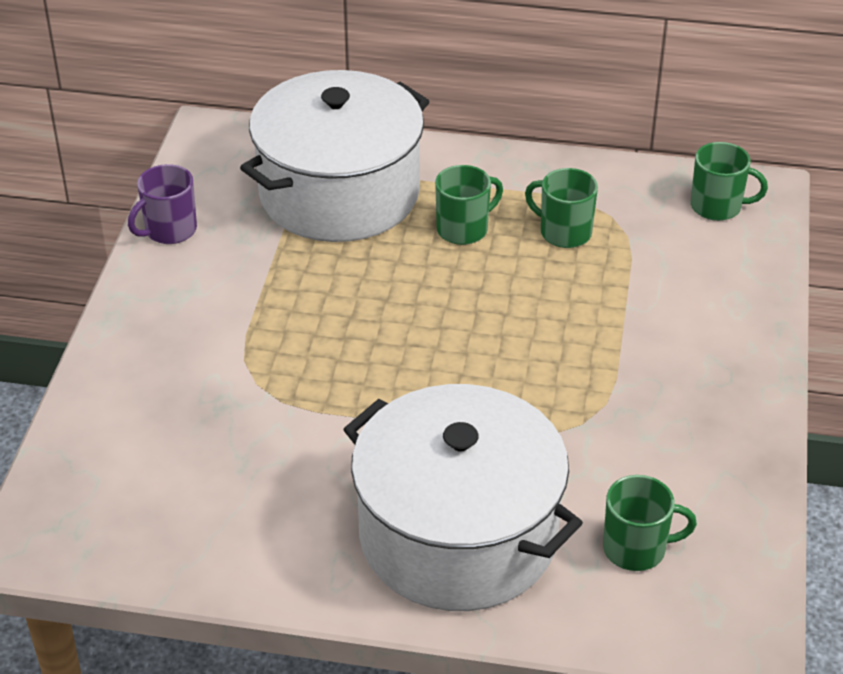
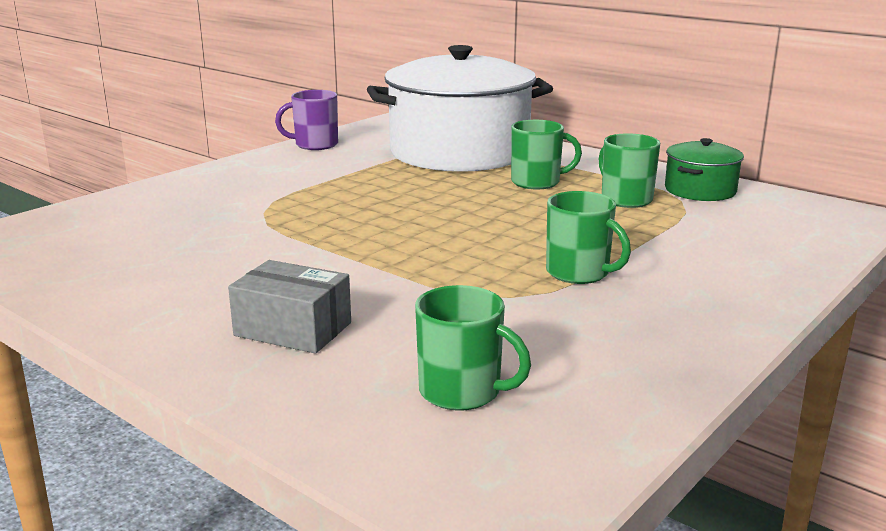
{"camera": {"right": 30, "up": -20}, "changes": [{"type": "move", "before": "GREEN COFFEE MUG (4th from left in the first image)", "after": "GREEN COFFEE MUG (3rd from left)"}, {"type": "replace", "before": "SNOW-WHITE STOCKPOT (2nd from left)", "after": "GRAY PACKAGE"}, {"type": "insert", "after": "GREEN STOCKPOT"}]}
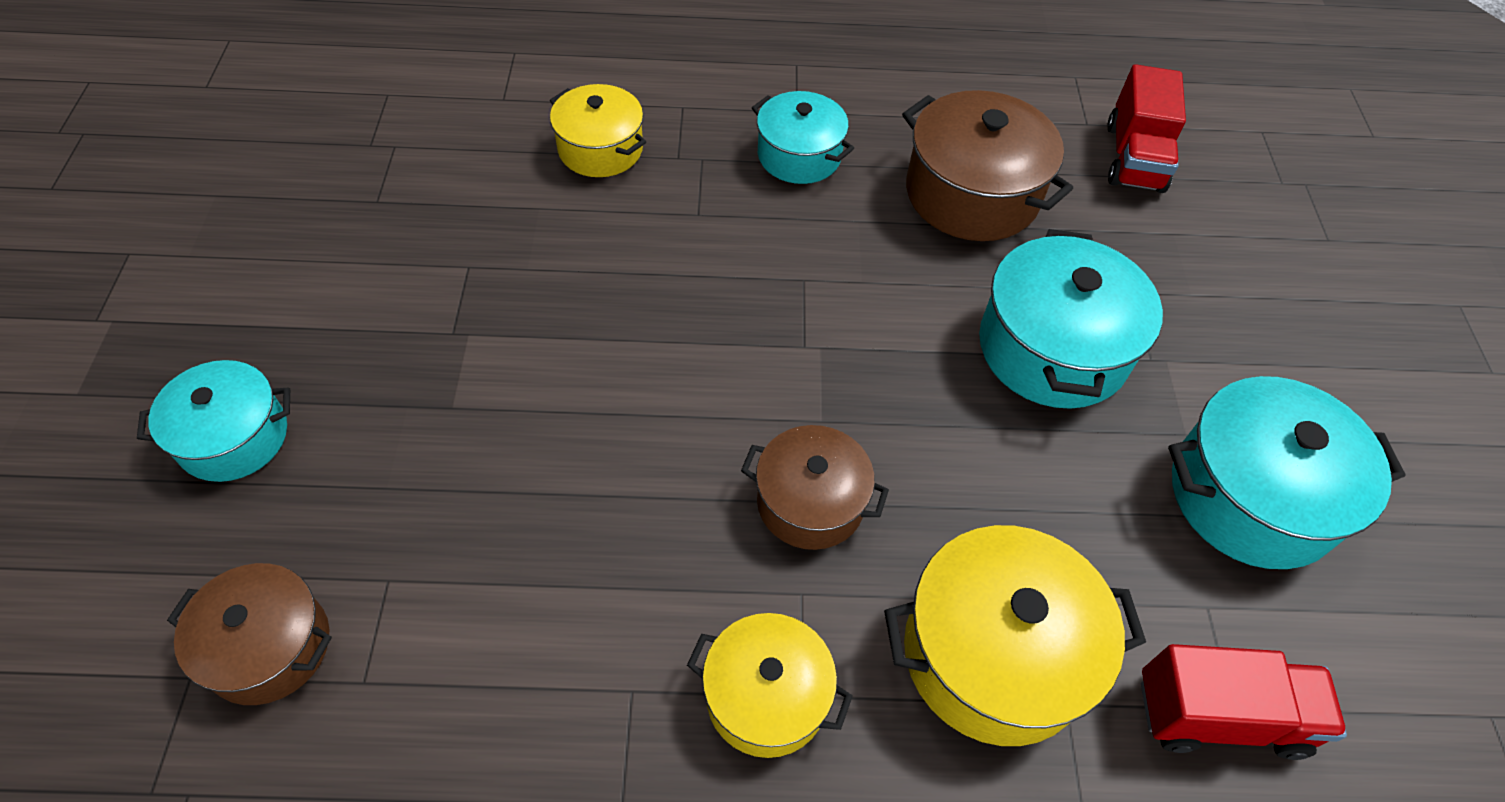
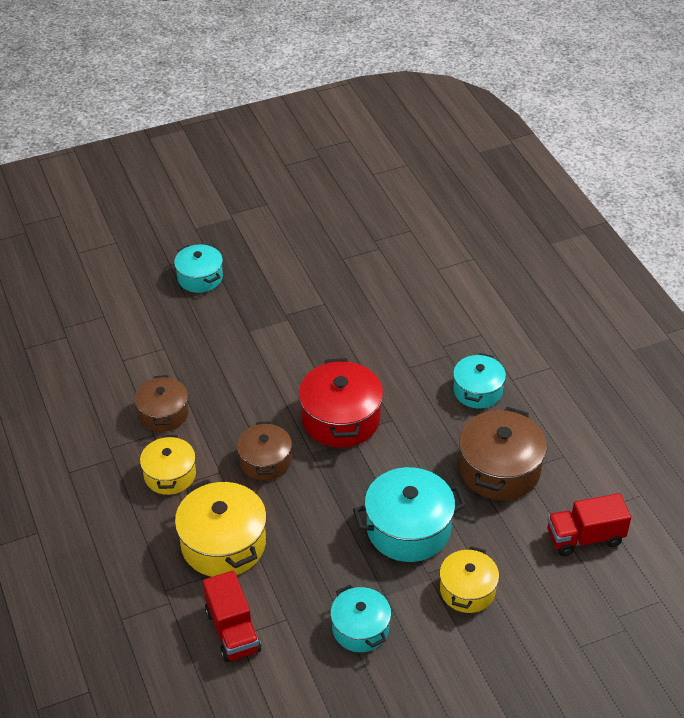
{"camera": {"right": 70, "up": -10}, "changes": [{"type": "move", "before": "BRIGHT YELLOW STOCKPOT (1st from left in the first image)", "after": "BRIGHT YELLOW STOCKPOT (3rd from left)"}, {"type": "resize", "before": "TURQUOISE STOCKPOT (4th from left in the first image)", "scale": 0.64}, {"type": "move", "before": "BROWN STOCKPOT (1st from left)"}, {"type": "insert", "after": "RED STOCKPOT"}]}
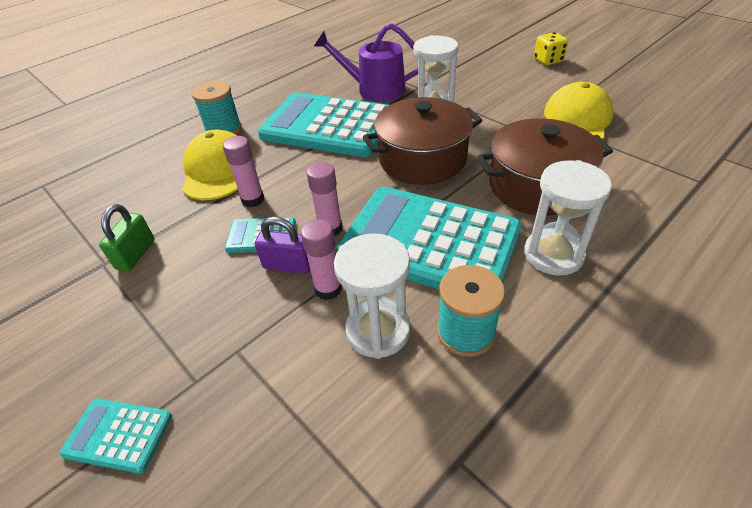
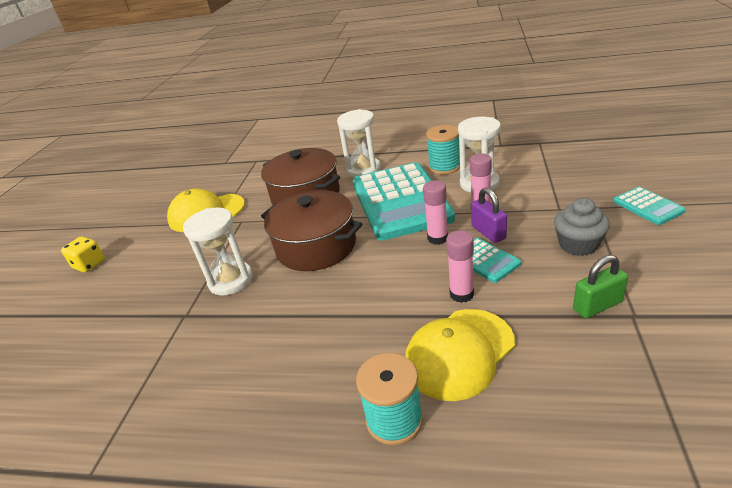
{"camera": {"right": -125, "up": -10}, "changes": [{"type": "delete", "before": "VIOLET WATERING CAN"}, {"type": "delete", "before": "TURQUOISE ADDING MACHINE (3rd from left)"}, {"type": "insert", "after": "GRAY MUFFIN"}]}
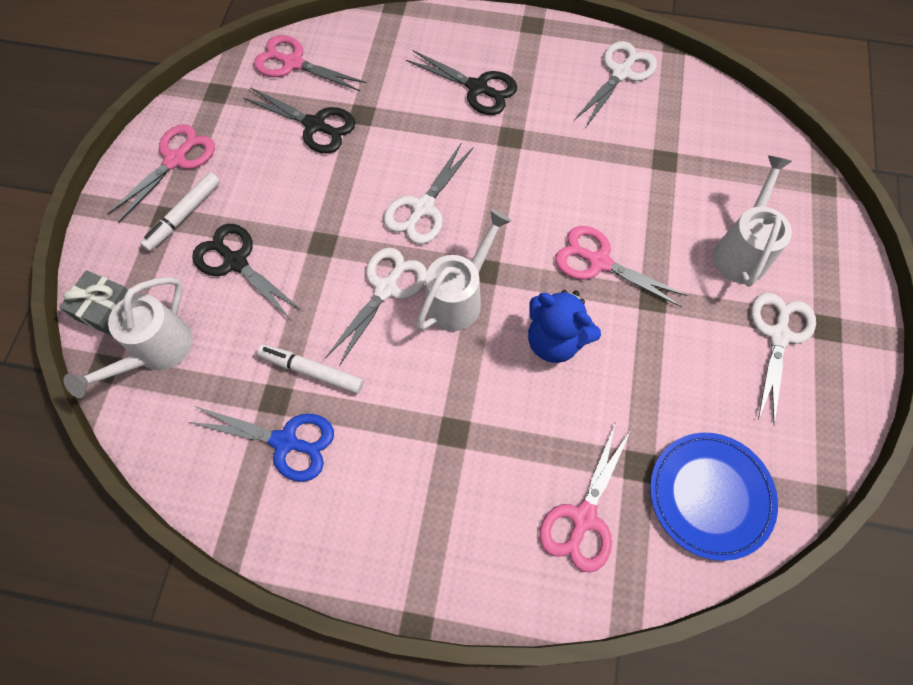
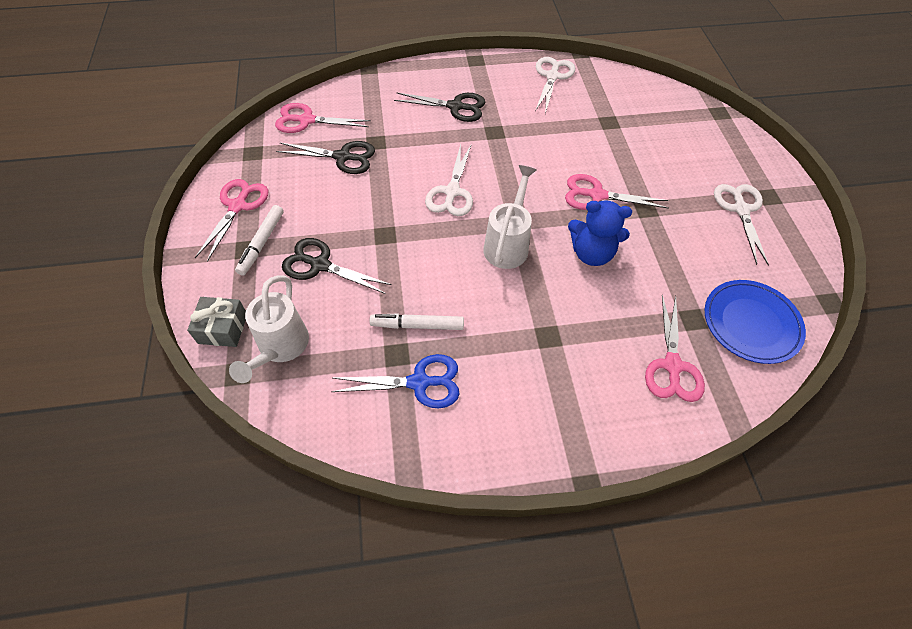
{"camera": {"right": -20, "up": -10}, "changes": [{"type": "delete", "before": "SNOW-WHITE WATERING CAN (3rd from left)"}, {"type": "delete", "before": "SNOW-WHITE SCISSORS (1st from left)"}]}
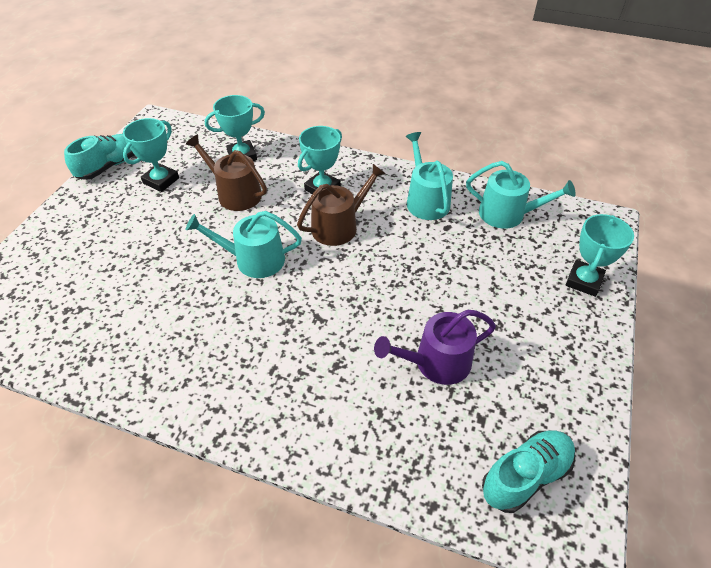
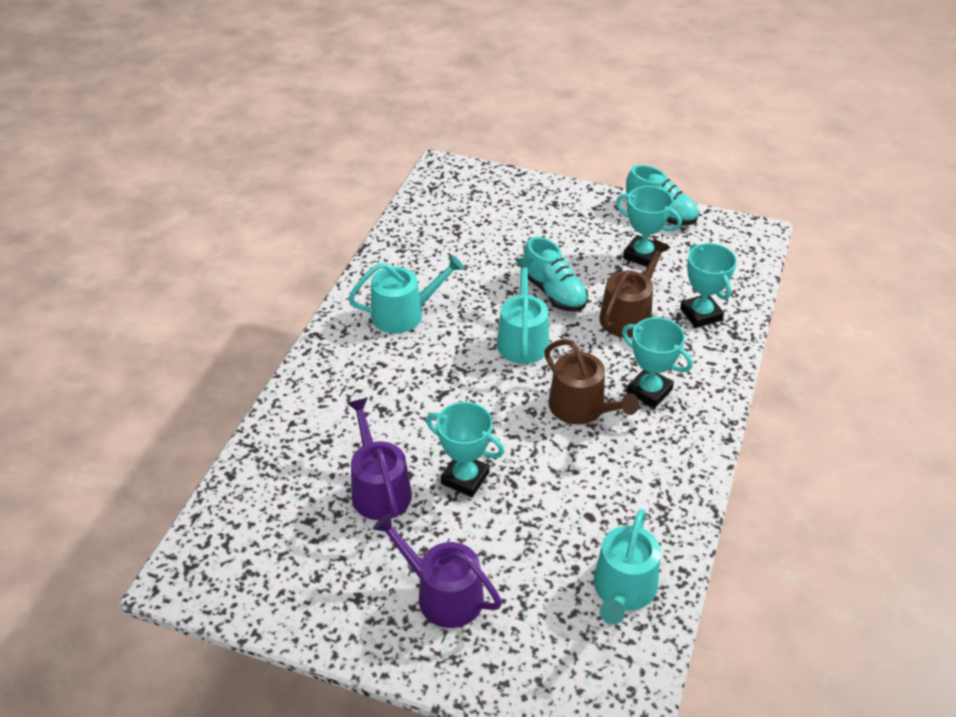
{"camera": {"right": 90, "up": -5}, "changes": [{"type": "move", "before": "TURQUOISE WATERING CAN (2nd from left in the first image)", "after": "TURQUOISE WATERING CAN (1st from left)"}, {"type": "move", "before": "TURQUOISE TROPHY (4th from left in the first image)", "after": "TURQUOISE TROPHY (1st from left)"}, {"type": "move", "before": "TURQUOISE SNEAKER (2nd from left in the first image)", "after": "TURQUOISE SNEAKER (1st from left)"}, {"type": "insert", "after": "VIOLET WATERING CAN (2nd from left)"}]}
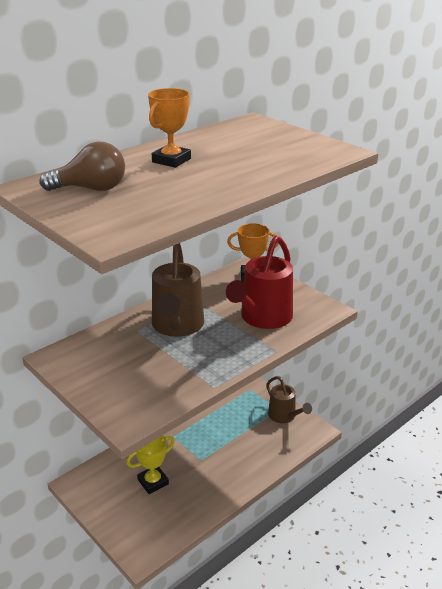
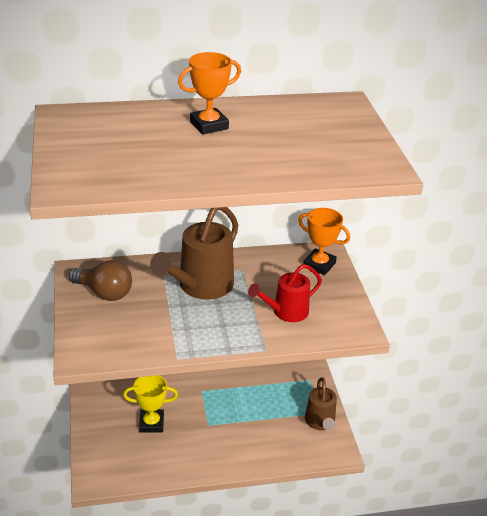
{"camera": {"right": 30, "up": 5}, "changes": [{"type": "move", "before": "BROWN BULB"}, {"type": "resize", "before": "RED WATERING CAN", "scale": 0.62}]}
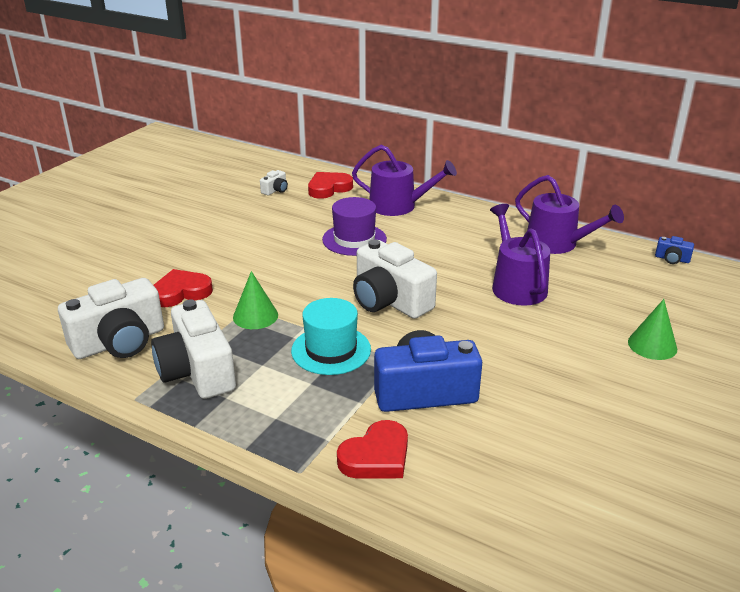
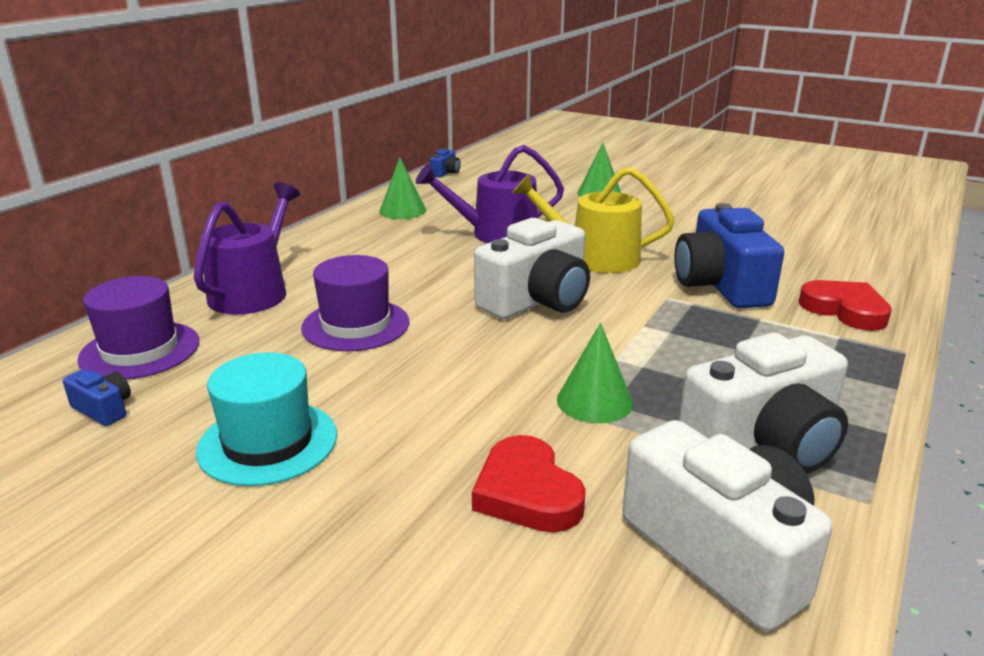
{"camera": {"right": -90, "up": -5}, "changes": [{"type": "recolor", "before": "SNOW-WHITE PHOTO CAMERA (3rd from left)", "after": "BLUE PHOTO CAMERA (1st from left)"}, {"type": "replace", "before": "RED LOVE HEART (2nd from left)", "after": "VIOLET HAT (1st from left)"}, {"type": "replace", "before": "VIOLET WATERING CAN (3rd from left)", "after": "GREEN CONE SHAPE (1st from left)"}, {"type": "move", "before": "TURQUOISE HAT"}, {"type": "insert", "after": "BRIGHT YELLOW WATERING CAN"}]}
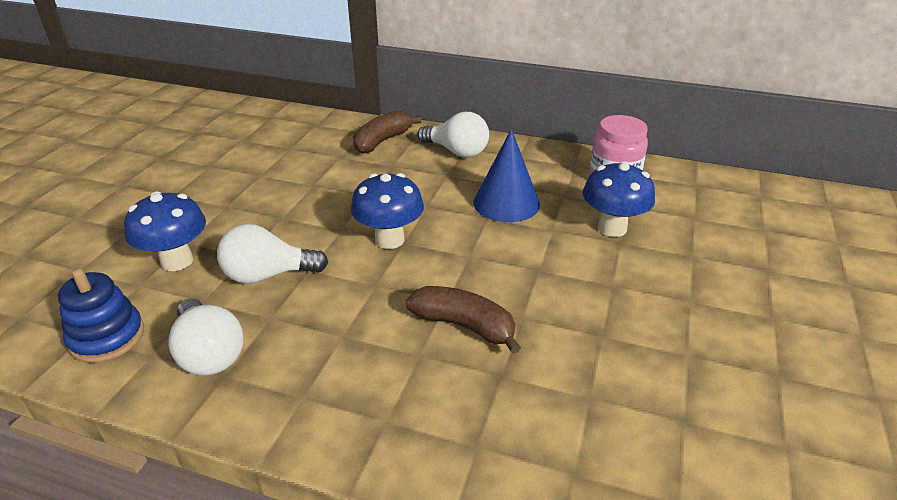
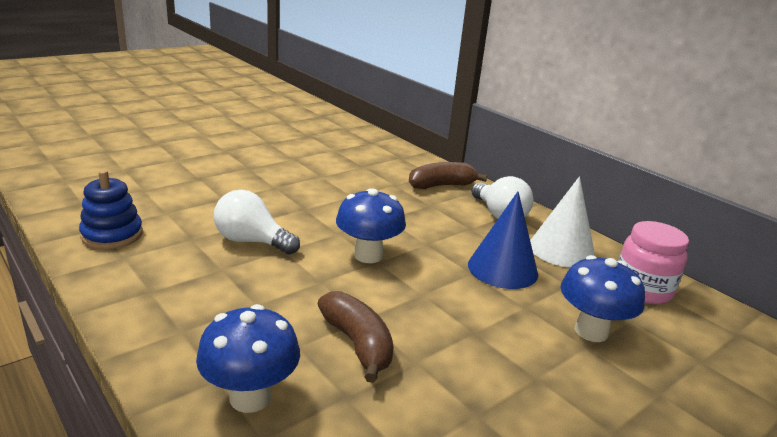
{"camera": {"right": 30, "up": -10}, "changes": [{"type": "move", "before": "BLUE TOADSTOOL (1st from left)"}, {"type": "delete", "before": "SNOW-WHITE BULB (1st from left)"}, {"type": "insert", "after": "SNOW-WHITE CONE SHAPE"}]}
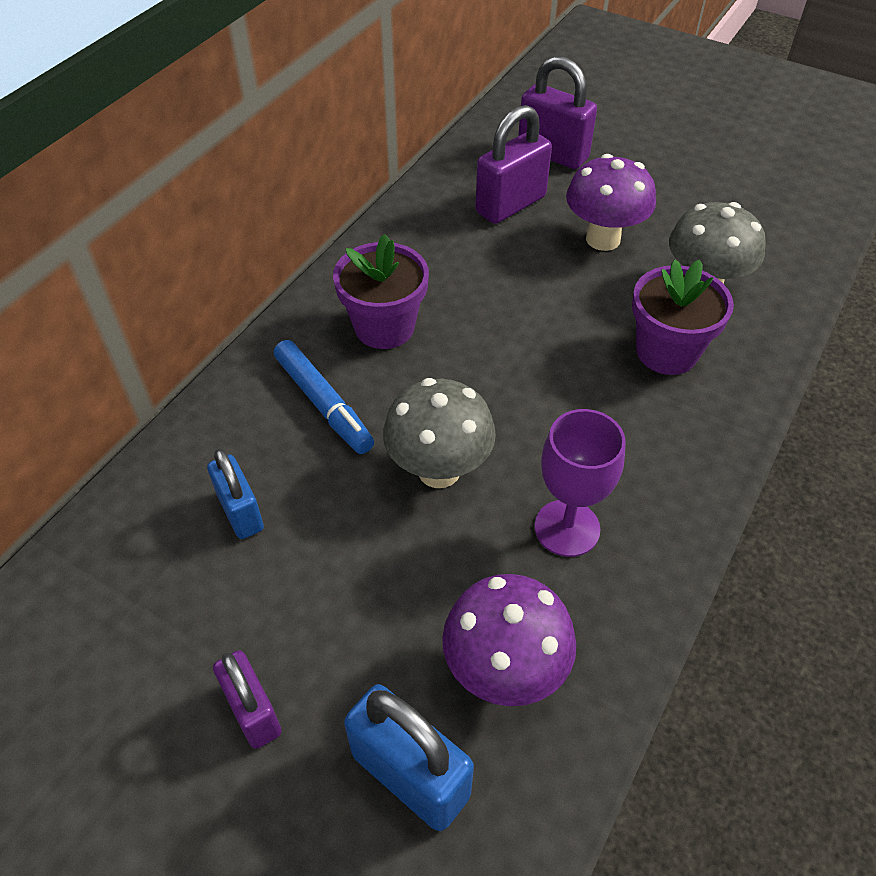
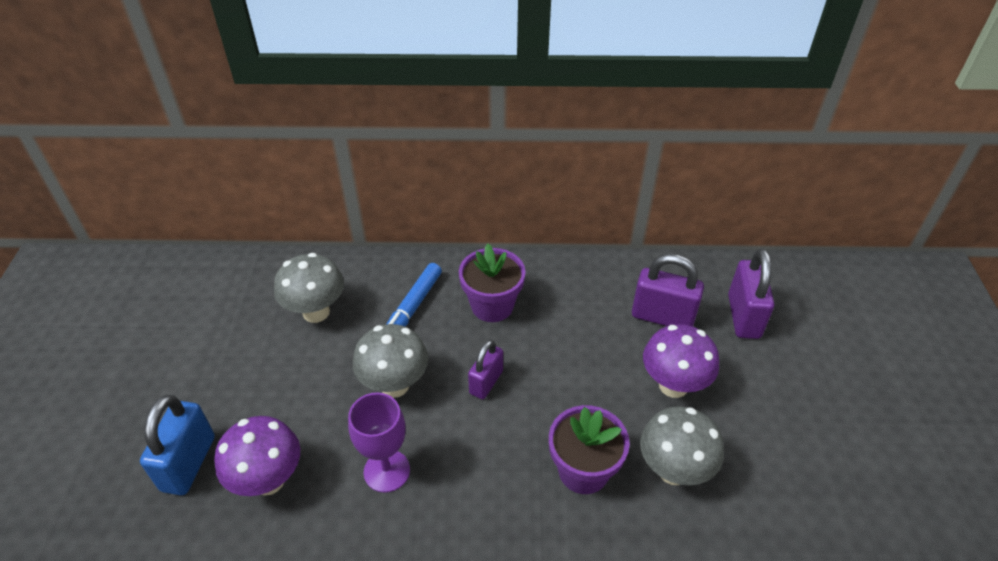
{"camera": {"right": 60, "up": -5}, "changes": [{"type": "replace", "before": "BLUE SMALL LOCK (1st from left)", "after": "GRAY TOADSTOOL (1st from left)"}, {"type": "move", "before": "VIOLET SMALL LOCK (1st from left)"}]}
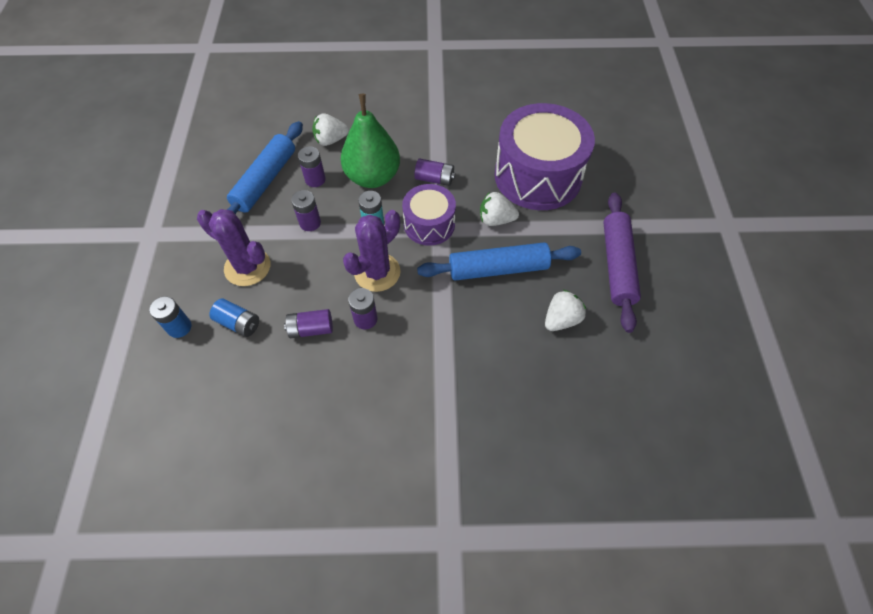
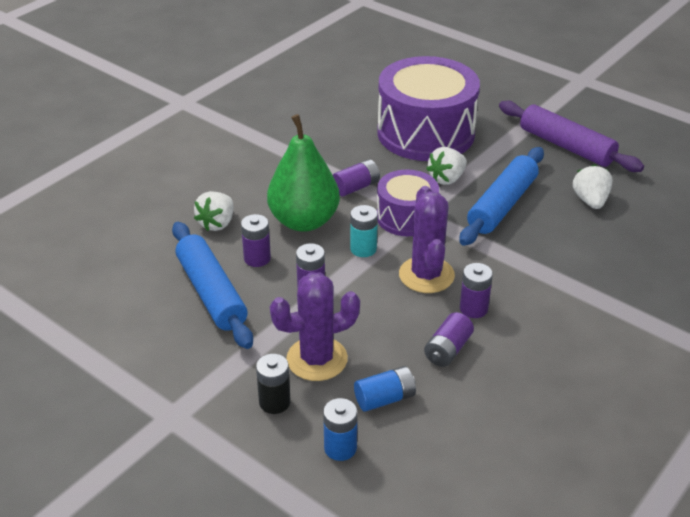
{"camera": {"right": -50, "up": -20}, "changes": [{"type": "insert", "after": "JET-BLACK AA BATTERY"}]}
